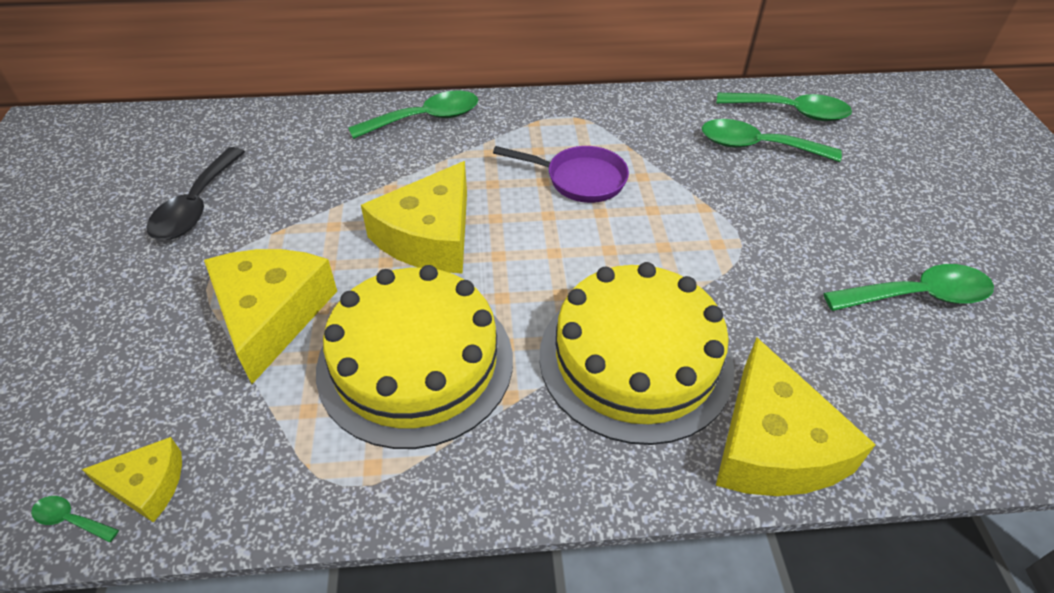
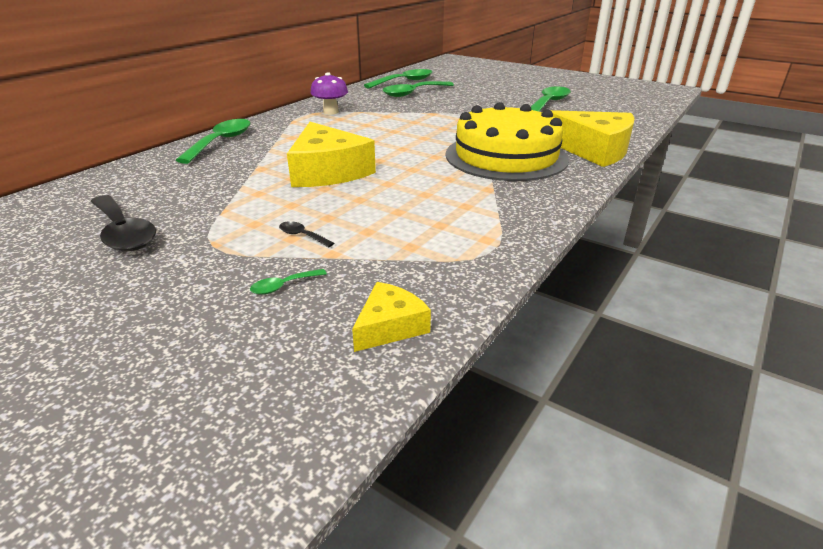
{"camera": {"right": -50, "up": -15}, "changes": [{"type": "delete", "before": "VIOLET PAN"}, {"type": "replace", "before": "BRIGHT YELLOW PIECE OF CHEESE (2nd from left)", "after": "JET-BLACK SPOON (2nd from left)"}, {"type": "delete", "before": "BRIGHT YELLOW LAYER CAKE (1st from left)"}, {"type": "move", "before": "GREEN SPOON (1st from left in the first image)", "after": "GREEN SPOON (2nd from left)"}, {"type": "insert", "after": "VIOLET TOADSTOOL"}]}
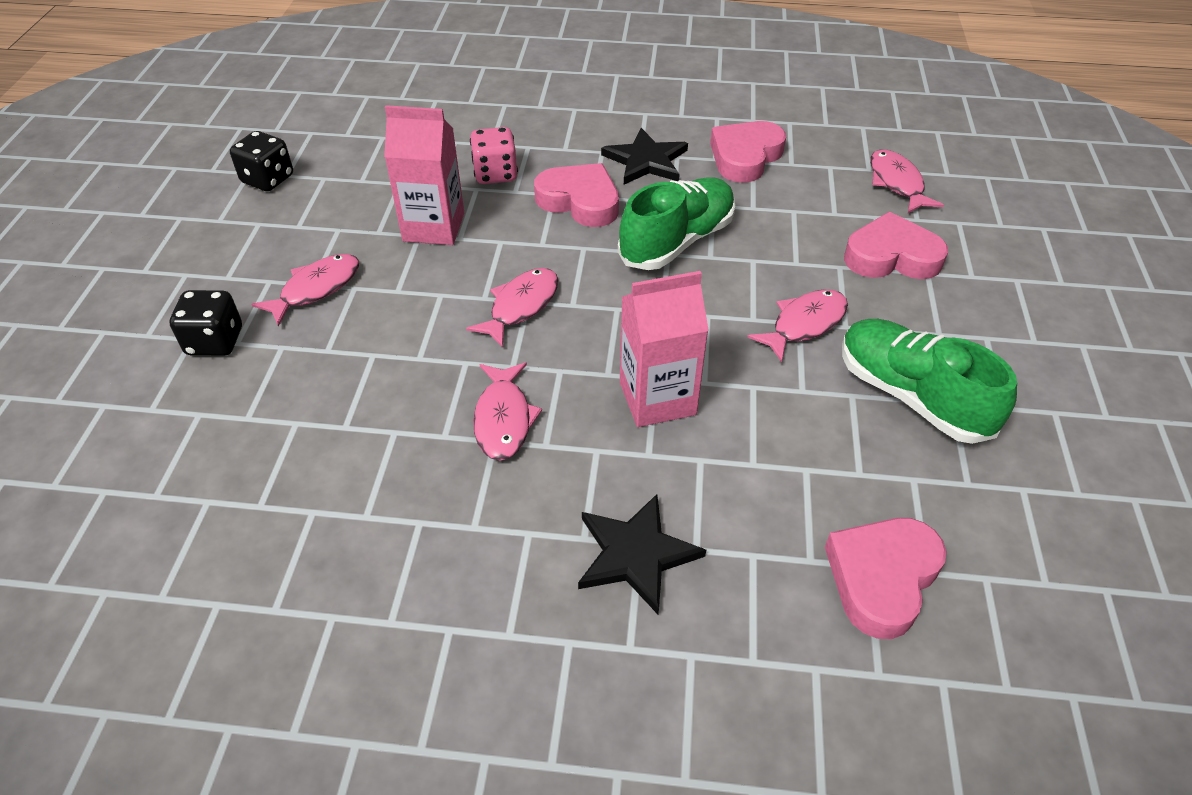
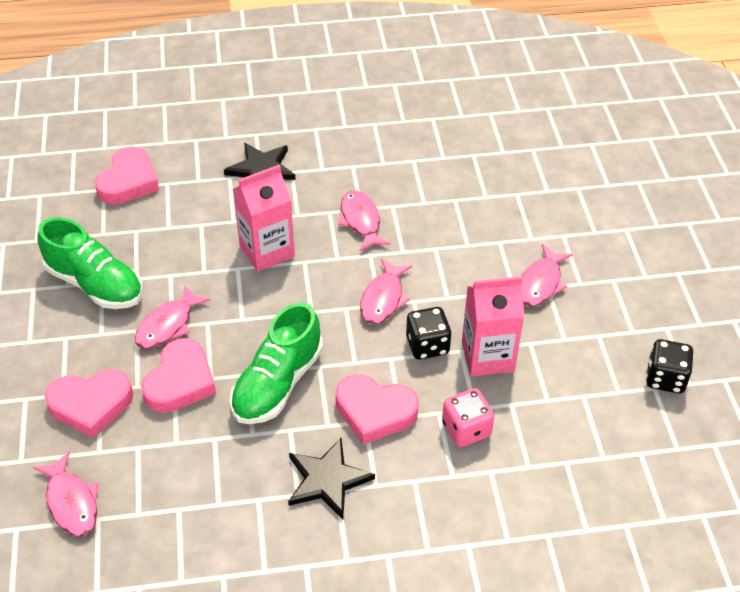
{"camera": {"right": 165, "up": 0}, "changes": [{"type": "move", "before": "ROSE-PINK LOVE HEART (2nd from left in the first image)", "after": "ROSE-PINK LOVE HEART (3rd from left)"}, {"type": "move", "before": "JET-BLACK DICE (1st from left)"}]}
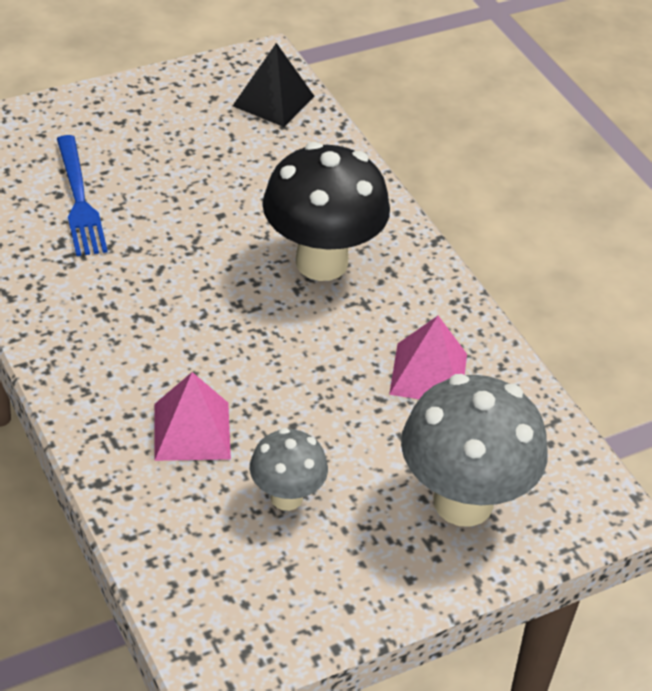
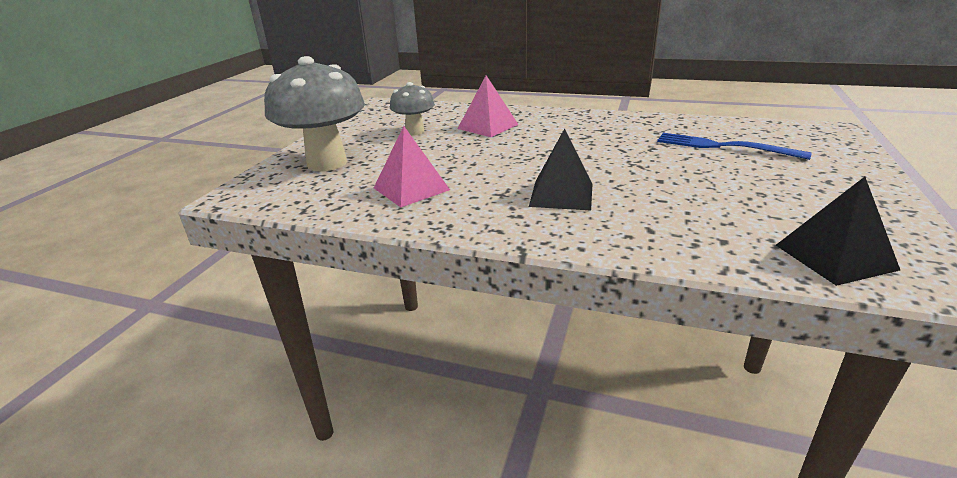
{"camera": {"right": 140, "up": -15}, "changes": [{"type": "replace", "before": "JET-BLACK TOADSTOOL", "after": "JET-BLACK PYRAMID SHAPE (1st from left)"}]}
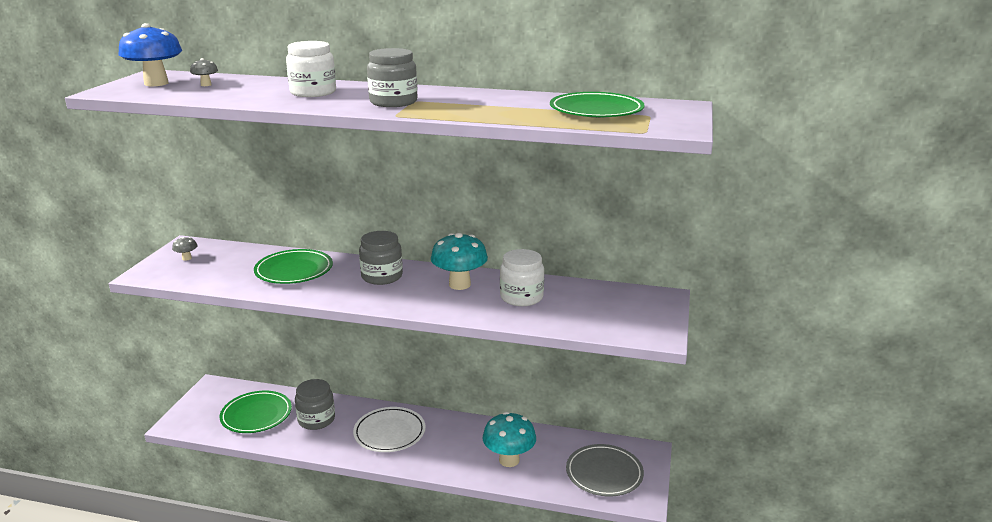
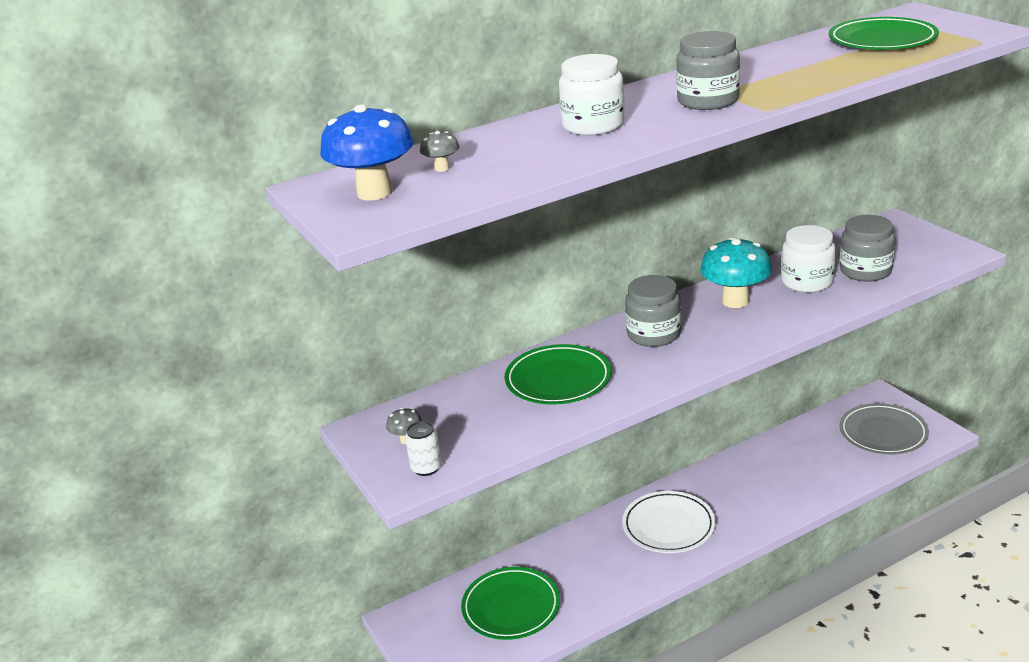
{"camera": {"right": -40, "up": 5}, "changes": [{"type": "move", "before": "GRAY PRESERVE JAR (1st from left in the first image)", "after": "GRAY PRESERVE JAR (3rd from left)"}, {"type": "delete", "before": "TURQUOISE TOADSTOOL (2nd from left)"}, {"type": "insert", "after": "SNOW-WHITE CAN"}]}
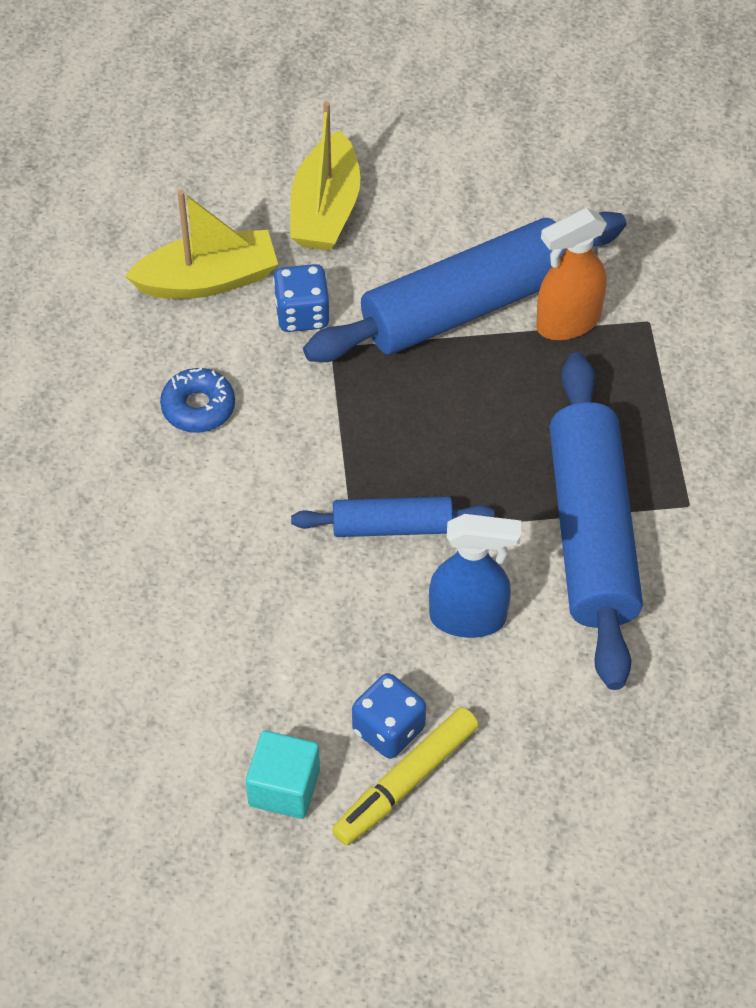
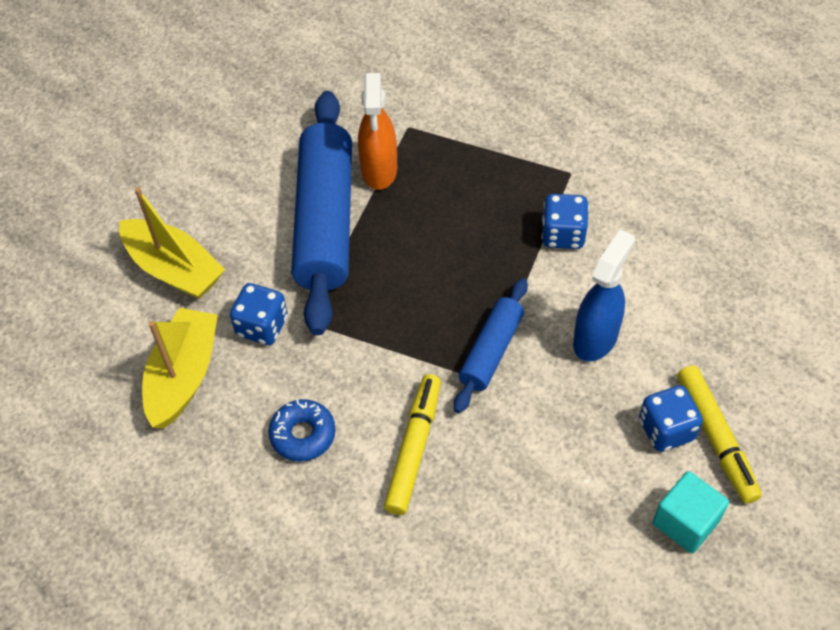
{"camera": {"right": -60, "up": 0}, "changes": [{"type": "replace", "before": "BLUE ROLLING PIN (3rd from left)", "after": "BLUE DICE (2nd from left)"}, {"type": "insert", "after": "BRIGHT YELLOW FELT PEN (1st from left)"}]}
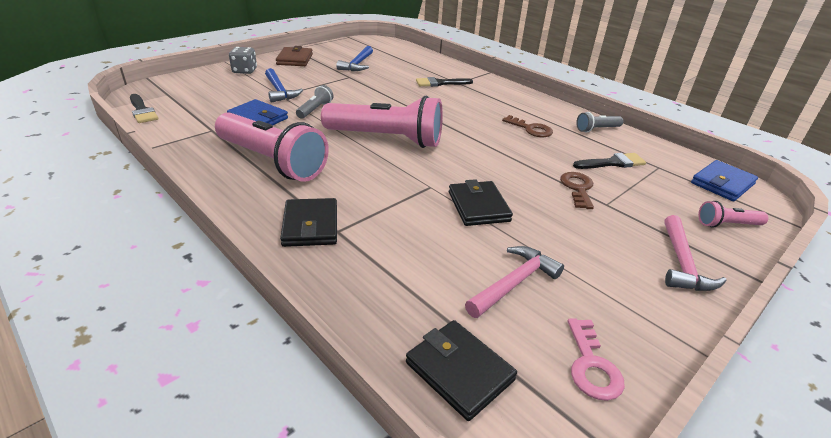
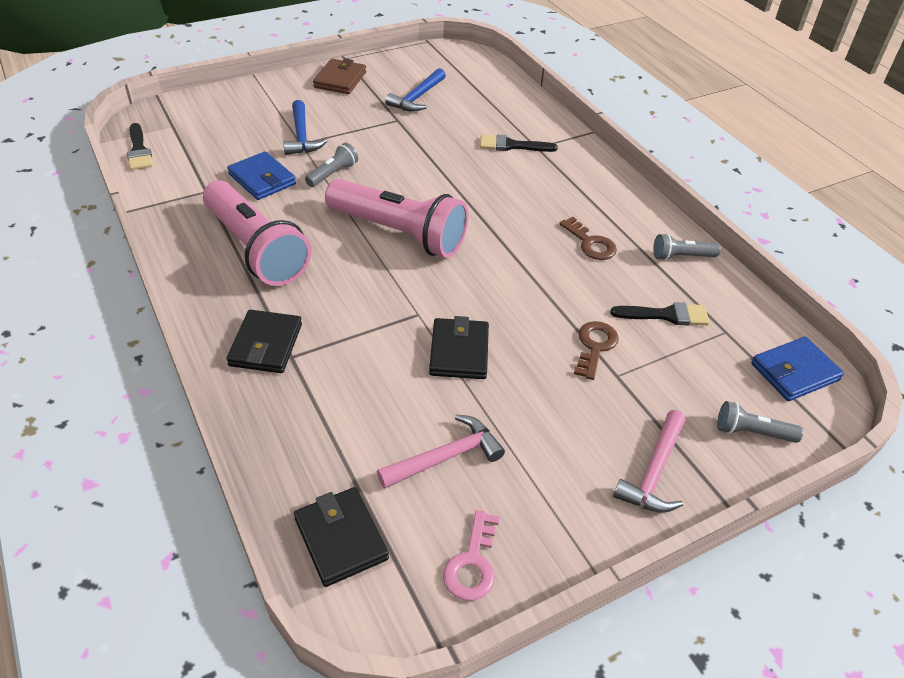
{"camera": {"right": 15, "up": 10}, "changes": [{"type": "delete", "before": "GRAY DICE"}, {"type": "recolor", "before": "ROSE-PINK TORCH (3rd from left)", "after": "GRAY TORCH (3rd from left)"}]}
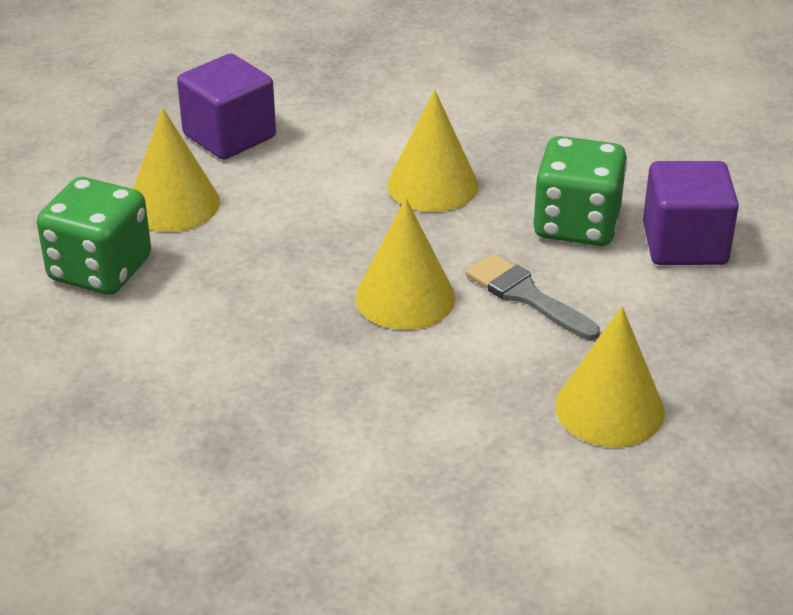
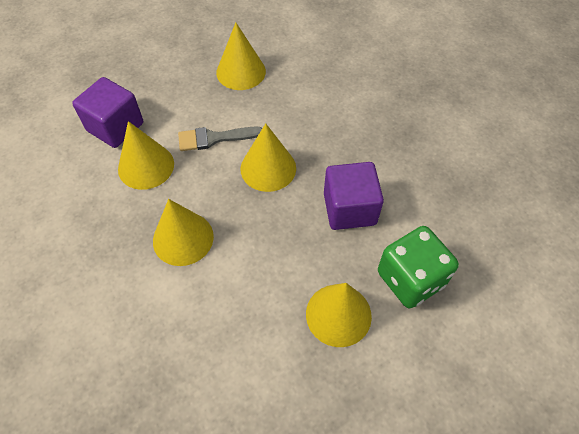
{"camera": {"right": -145, "up": 20}, "changes": [{"type": "move", "before": "VIOLET CUBE (1st from left in the first image)", "after": "VIOLET CUBE (2nd from left)"}, {"type": "replace", "before": "GREEN DICE (2nd from left)", "after": "BRIGHT YELLOW CONE SHAPE (1st from left)"}, {"type": "rotate", "before": "GRAY PAINT BRUSH", "turn": 90}]}
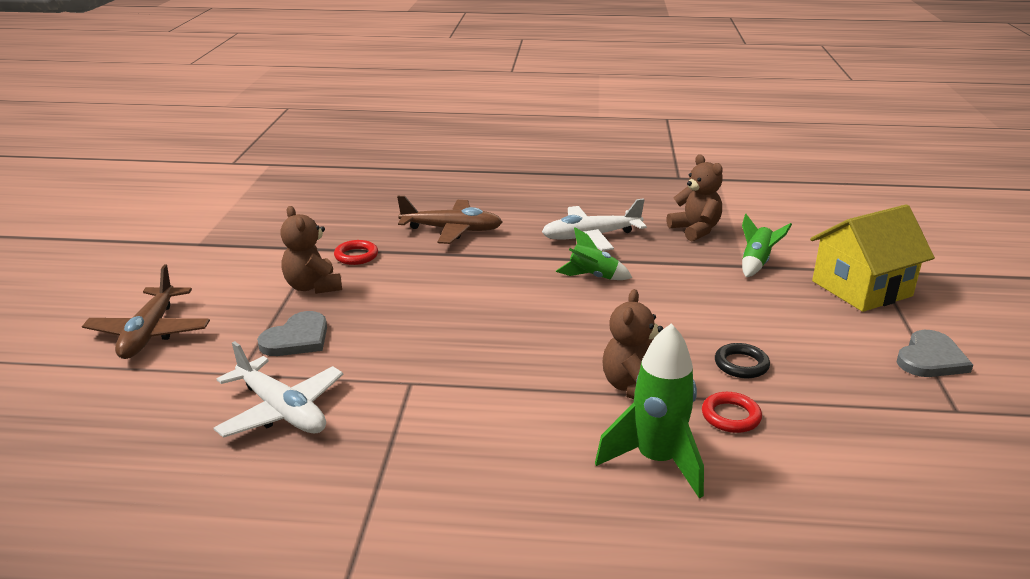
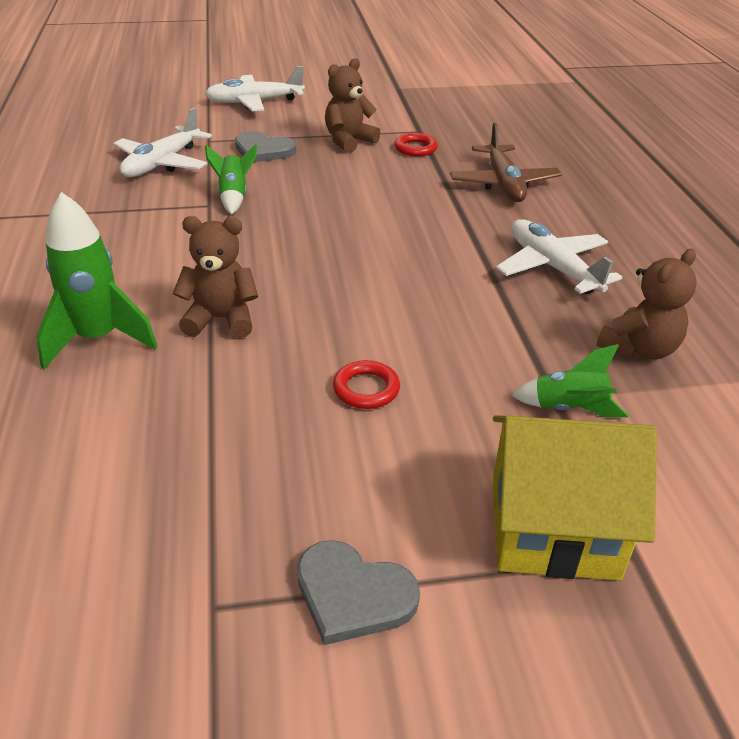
{"camera": {"right": 75, "up": 10}, "changes": [{"type": "rotate", "before": "BRIGHT YELLOW TOY HOUSE", "turn": -45}, {"type": "move", "before": "GREEN TOY ROCKET (1st from left in the first image)", "after": "GREEN TOY ROCKET (2nd from left)"}, {"type": "recolor", "before": "BROWN AEROPLANE (1st from left)", "after": "SNOW-WHITE AEROPLANE (2nd from left)"}, {"type": "delete", "before": "JET-BLACK TORUS"}, {"type": "move", "before": "RED TORUS (2nd from left in the first image)", "after": "RED TORUS (1st from left)"}]}
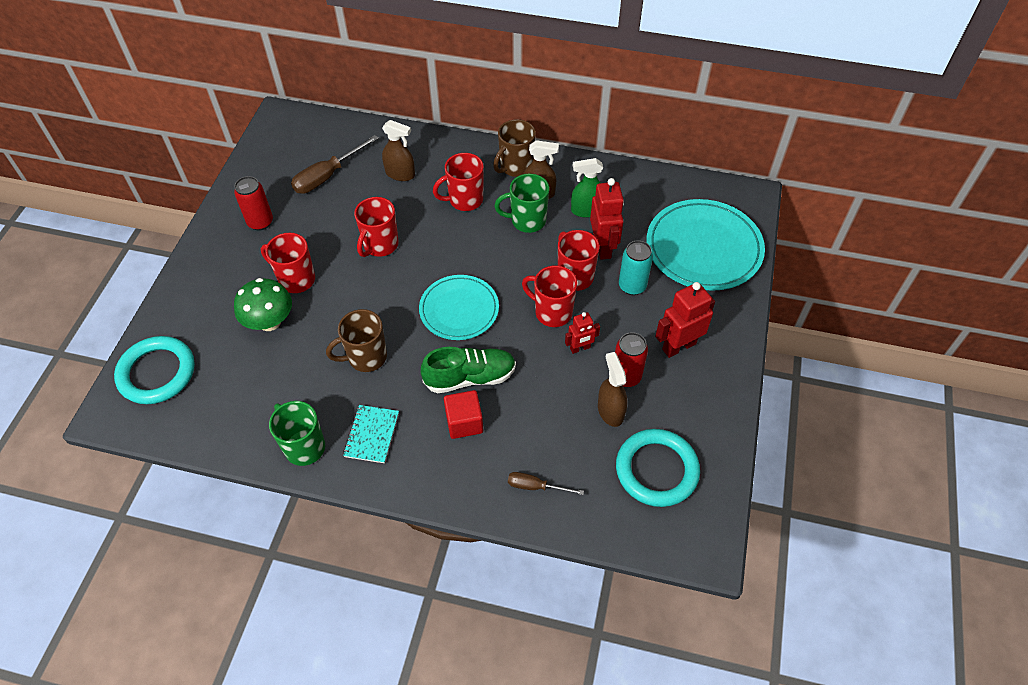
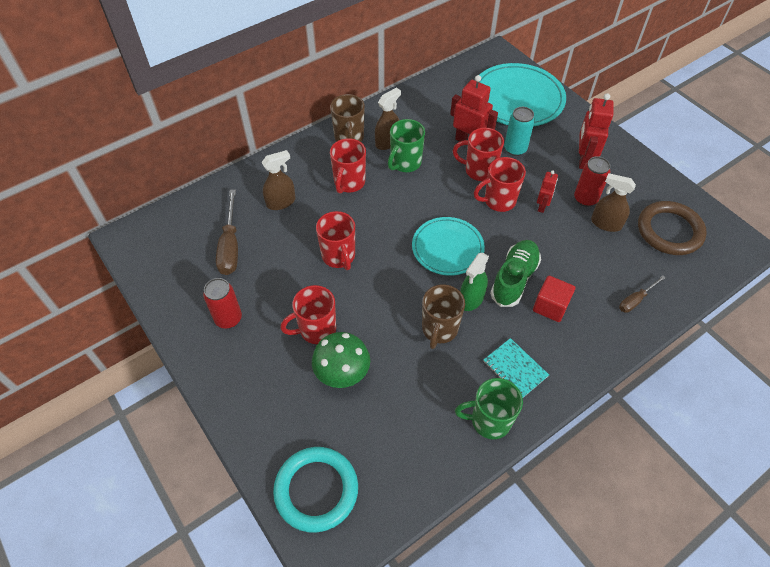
{"camera": {"right": -50, "up": 0}, "changes": [{"type": "move", "before": "GREEN SPRAYER"}, {"type": "recolor", "before": "TURQUOISE TORUS (2nd from left)", "after": "BROWN TORUS"}]}
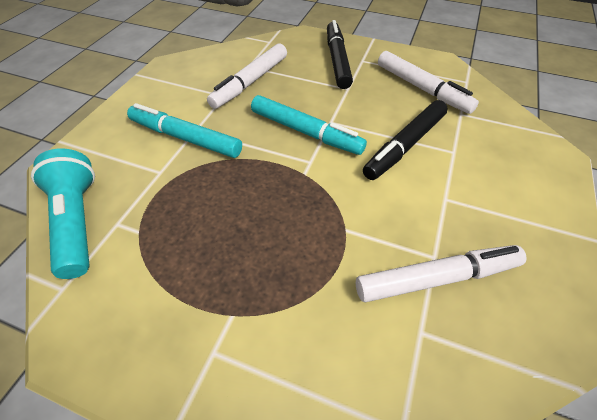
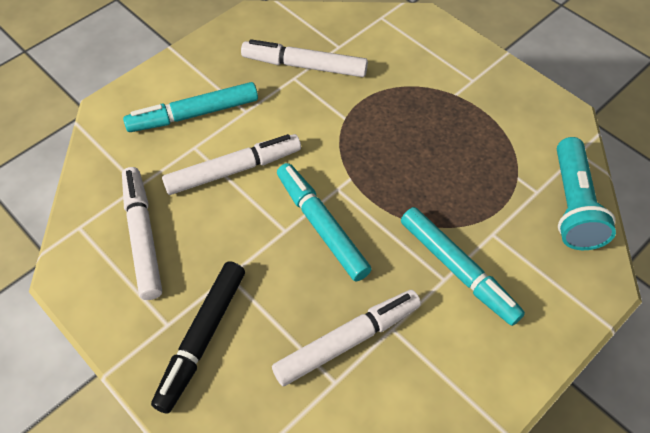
{"camera": {"right": -155, "up": 5}, "changes": [{"type": "recolor", "before": "JET-BLACK FELT PEN (2nd from left)", "after": "SNOW-WHITE FELT PEN (2nd from left)"}, {"type": "insert", "after": "TURQUOISE FELT PEN (1st from left)"}]}
